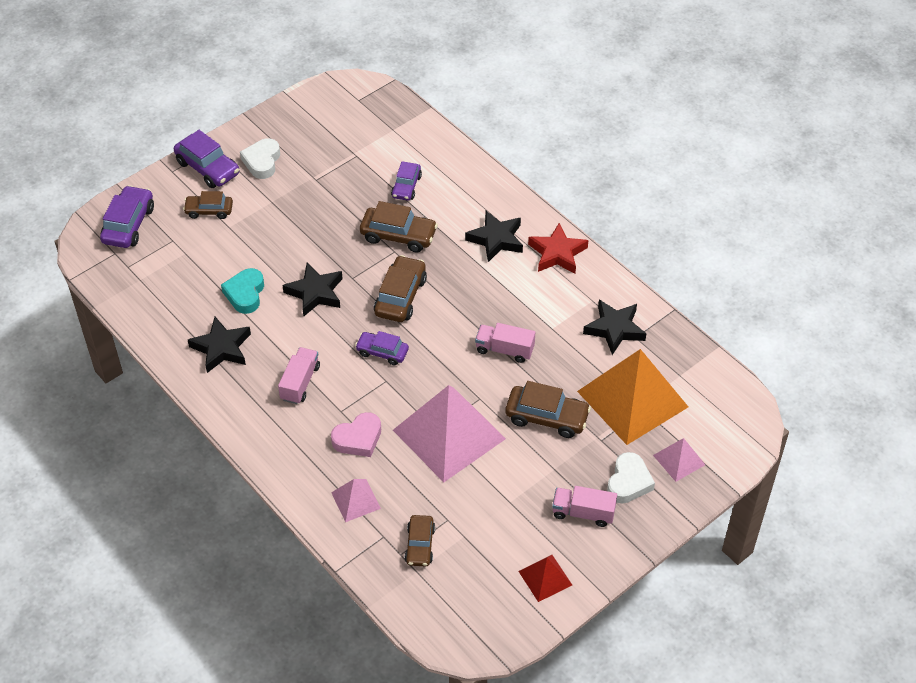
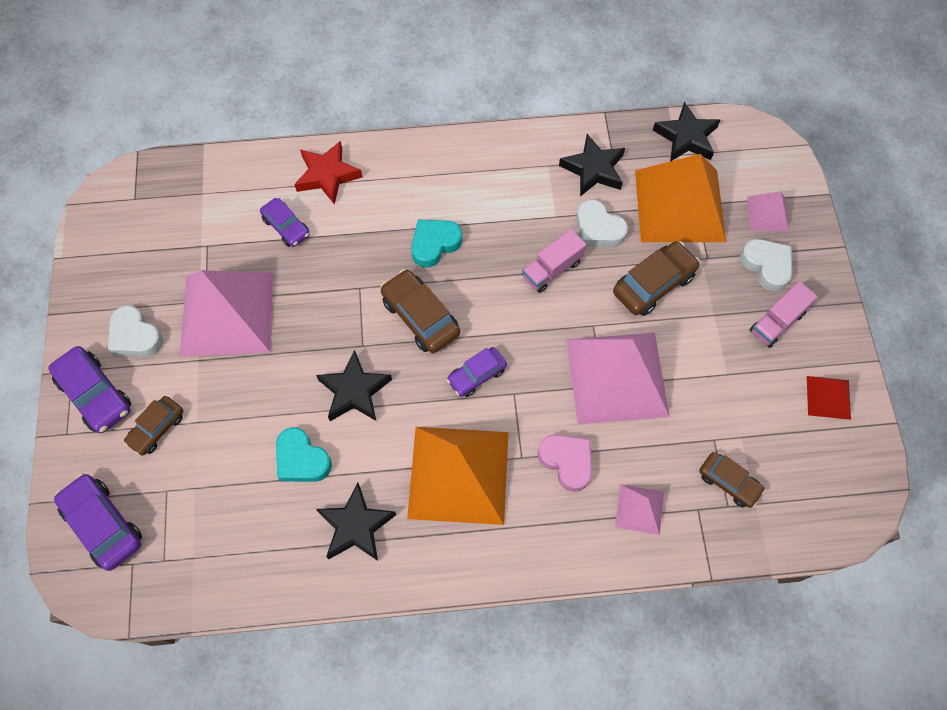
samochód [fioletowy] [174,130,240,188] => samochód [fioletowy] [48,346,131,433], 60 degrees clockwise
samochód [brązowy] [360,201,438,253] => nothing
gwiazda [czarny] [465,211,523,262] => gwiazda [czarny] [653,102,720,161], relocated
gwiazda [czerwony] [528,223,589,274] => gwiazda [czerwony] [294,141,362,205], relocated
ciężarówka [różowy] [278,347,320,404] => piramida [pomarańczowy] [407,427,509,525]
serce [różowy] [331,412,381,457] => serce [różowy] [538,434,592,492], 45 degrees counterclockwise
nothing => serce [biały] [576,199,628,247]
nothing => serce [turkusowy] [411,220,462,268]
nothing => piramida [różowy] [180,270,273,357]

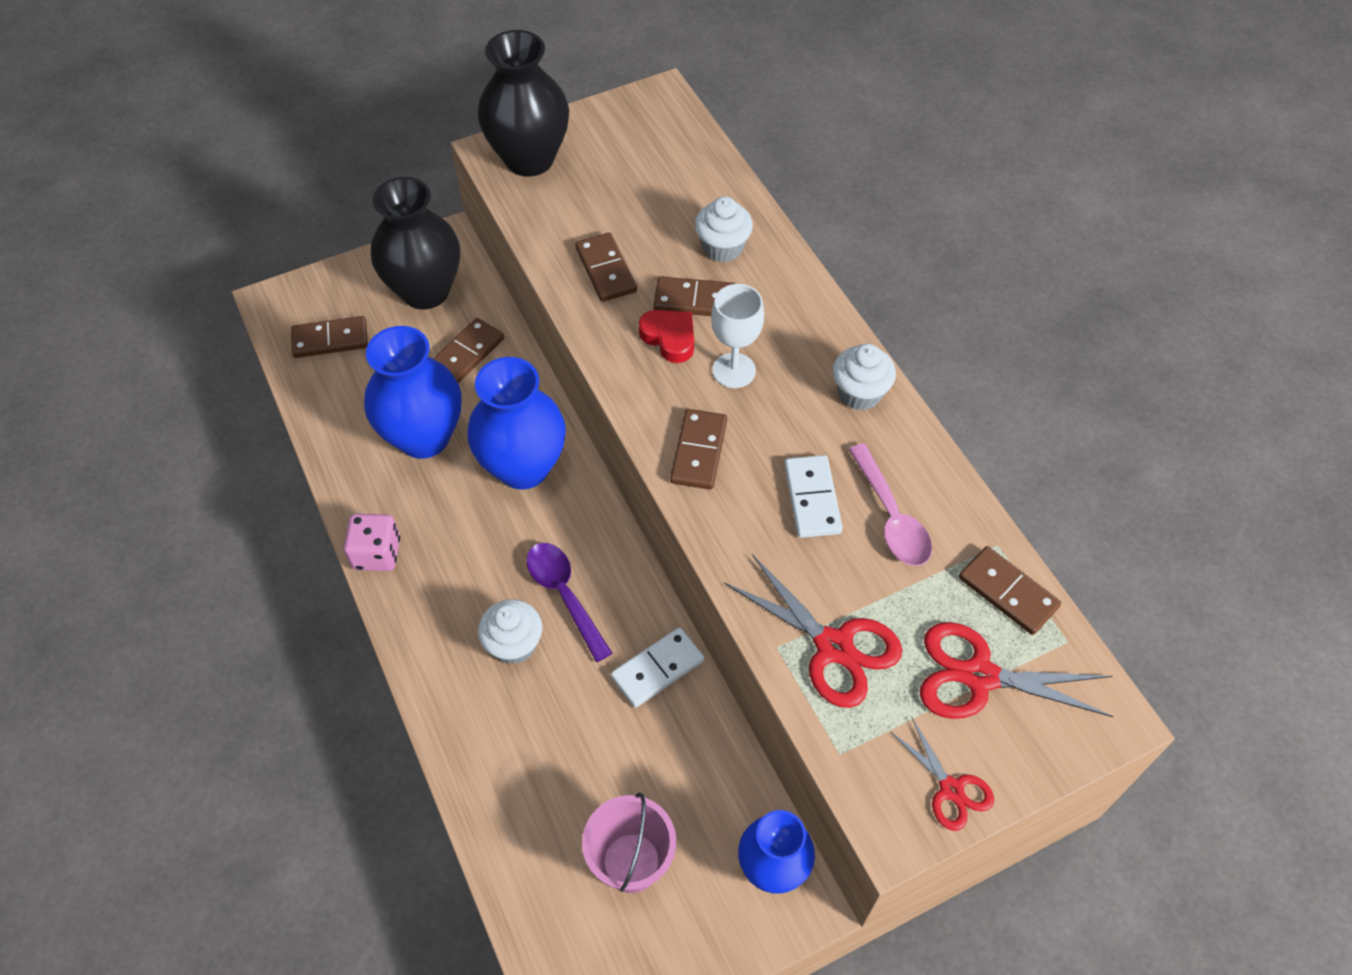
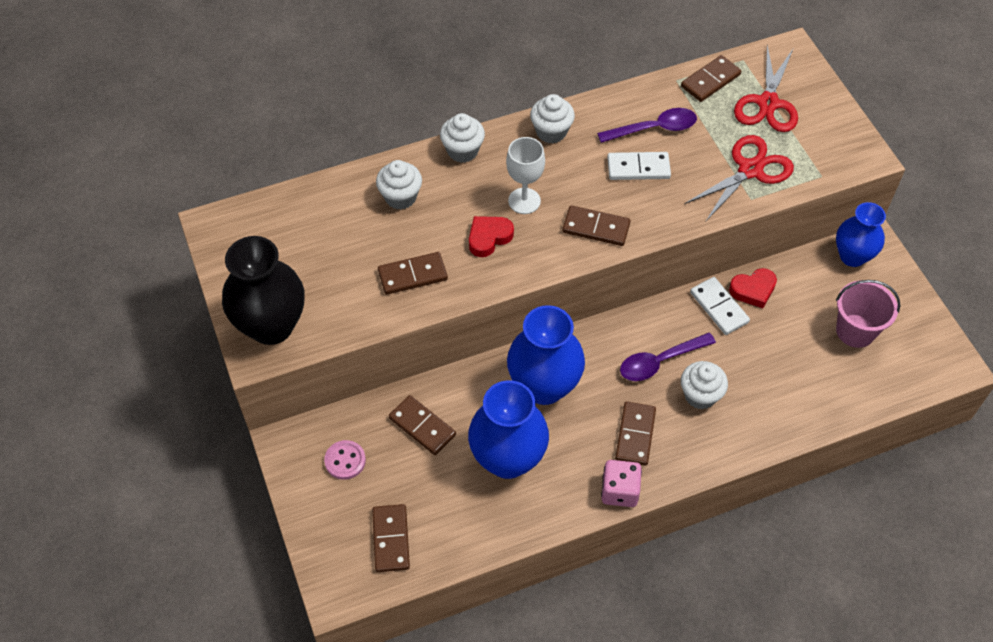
wazon [czarny] [371,177,460,309] => guzik [różowy] [324,440,366,480]
kostka domina [brązowy] [653,277,736,316] => kostka domina [brązowy] [615,401,656,466], relocated
łyżka [różowy] [848,444,932,566] => łyżka [fioletowy] [597,108,697,143]
nożyczki [czerwony] [890,718,994,831] => nothing
nothing => muffinka [biały] [440,113,485,163]
nothing => serce [czerwony] [729,268,777,308]

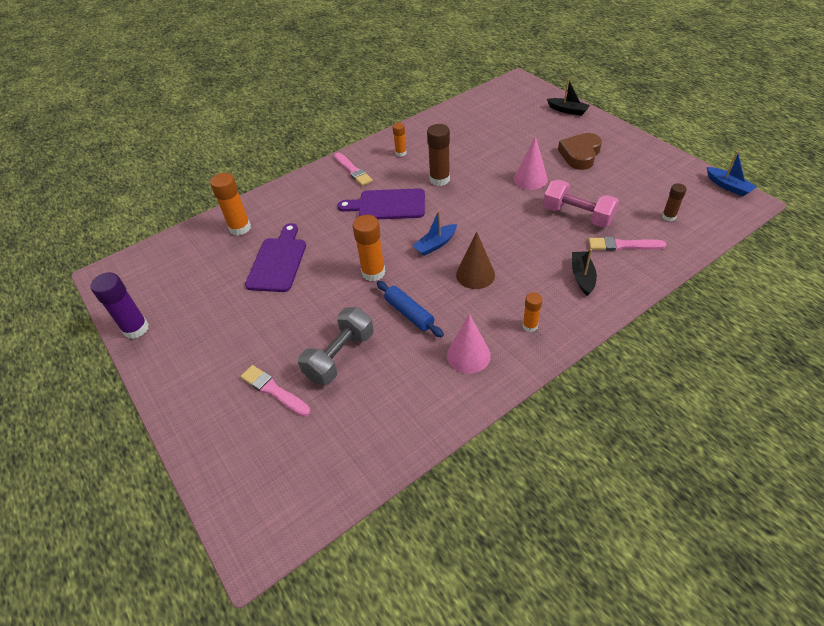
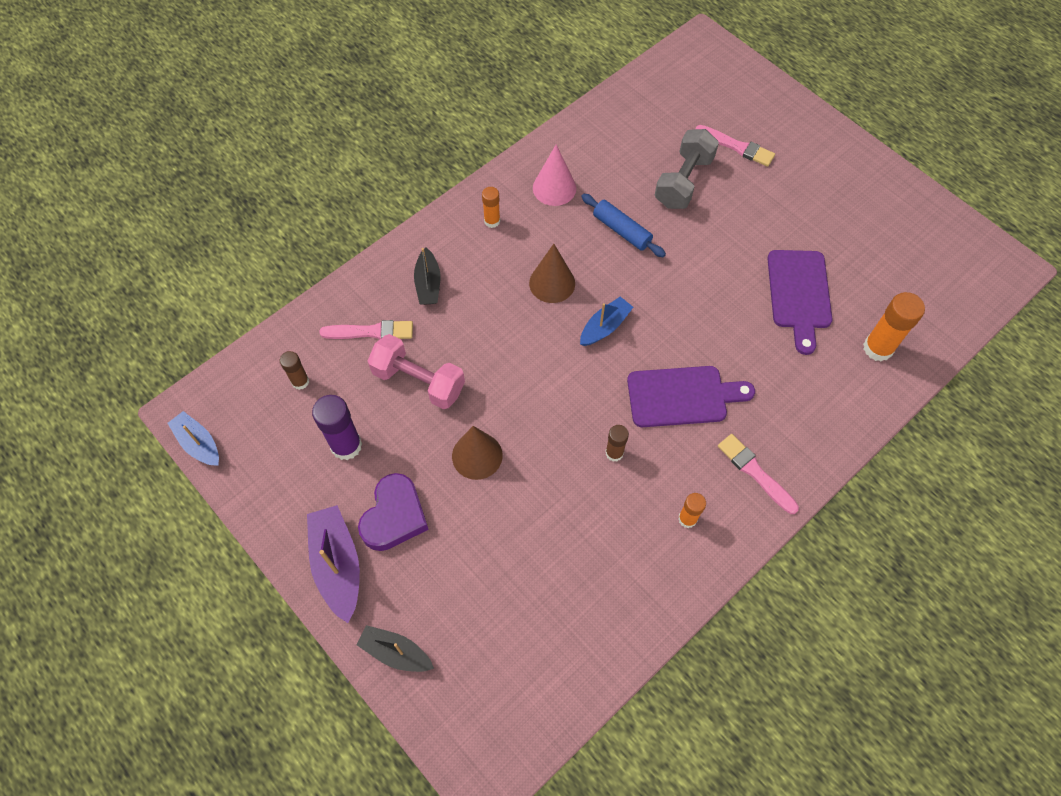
klej w sztyfcie [brązowy] [427,124,450,186] => klej w sztyfcie [brązowy] [605,425,629,462], x0.58
serce [brązowy] [558,133,602,170] => serce [fioletowy] [358,473,429,551]
stożek [różowy] [514,136,548,190] => stożek [brązowy] [452,426,503,480]
klej w sztyfcie [pomarańczowy] [353,215,385,281] => nothing
klej w sztyfcie [fioletowy] [90,272,149,339] => klej w sztyfcie [fioletowy] [312,395,362,460], relocated
nothing => łódka [fioletowy] [307,505,360,623]

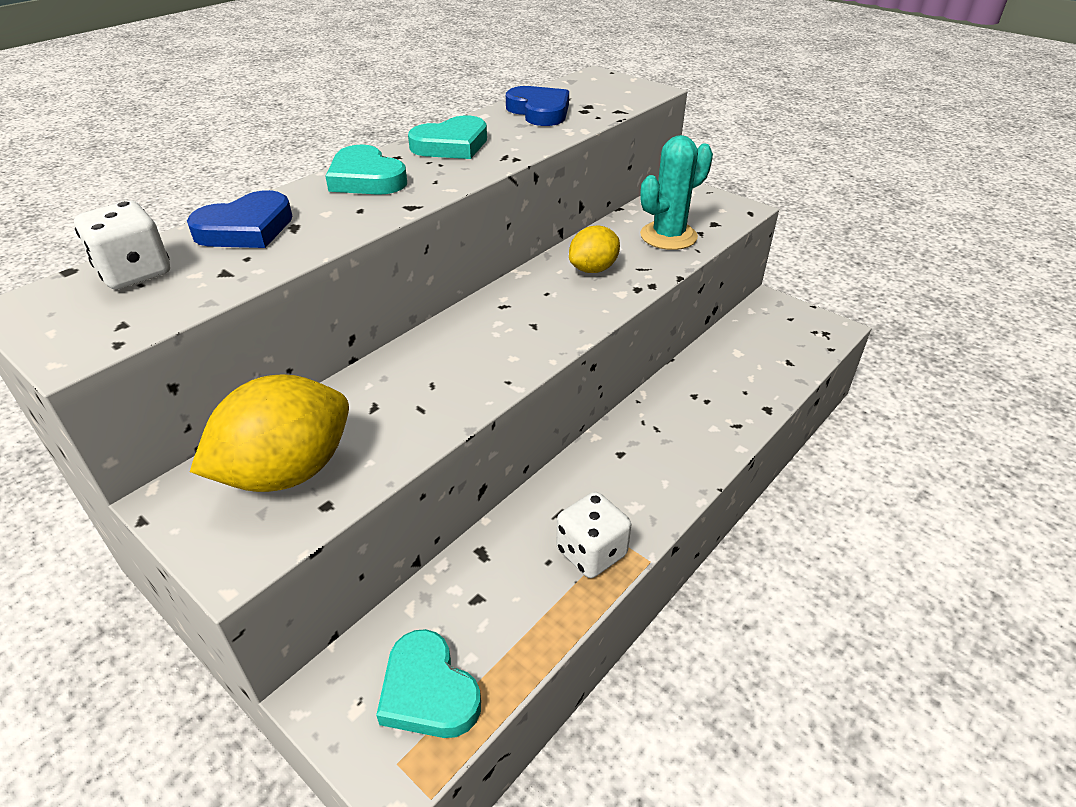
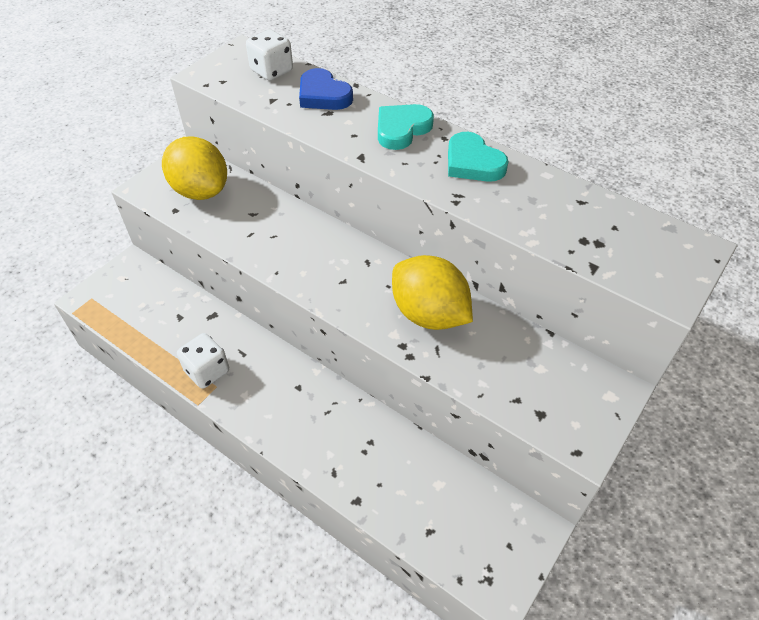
serce [niebieski] [506,86,569,126] => nothing
kaktus [turkusowy] [640,135,713,250] => nothing
cytryna [żółty] [569,226,620,273] => cytryna [żółty] [392,255,473,330], x1.72
serce [turkusowy] [376,629,481,738] => nothing

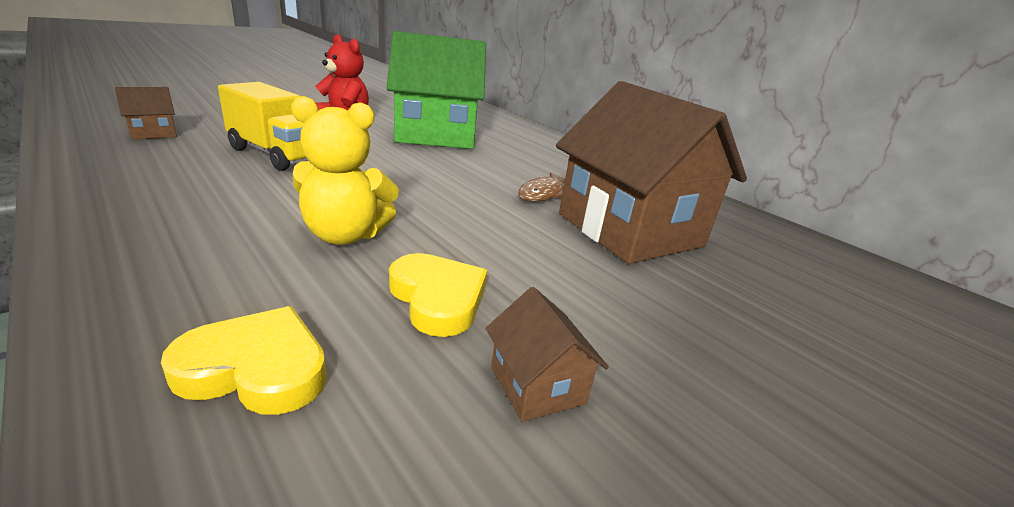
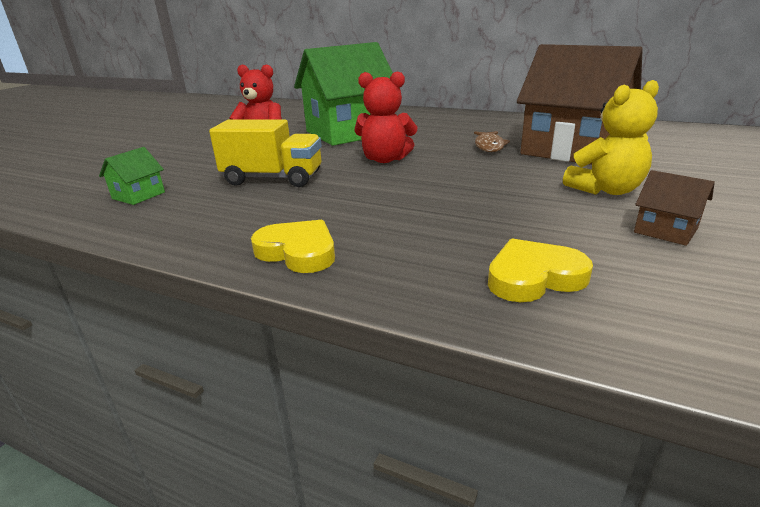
domek [brązowy] [115,87,177,139] => domek [zielony] [99,147,165,205]
miś [żółty] [291,96,399,245] => miś [żółty] [563,80,659,195], relocated
serce [żółty] [389,253,487,337] => serce [żółty] [251,220,335,273], relocated
nothing => miś [czerwony] [354,71,417,163]

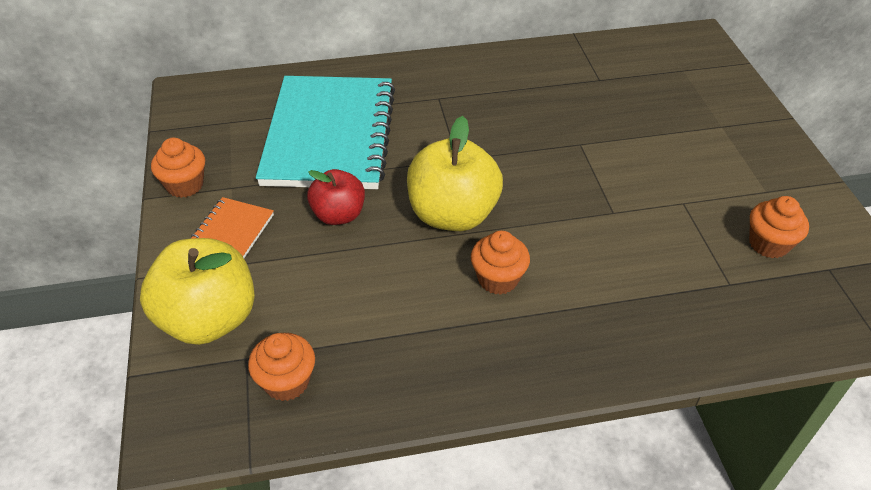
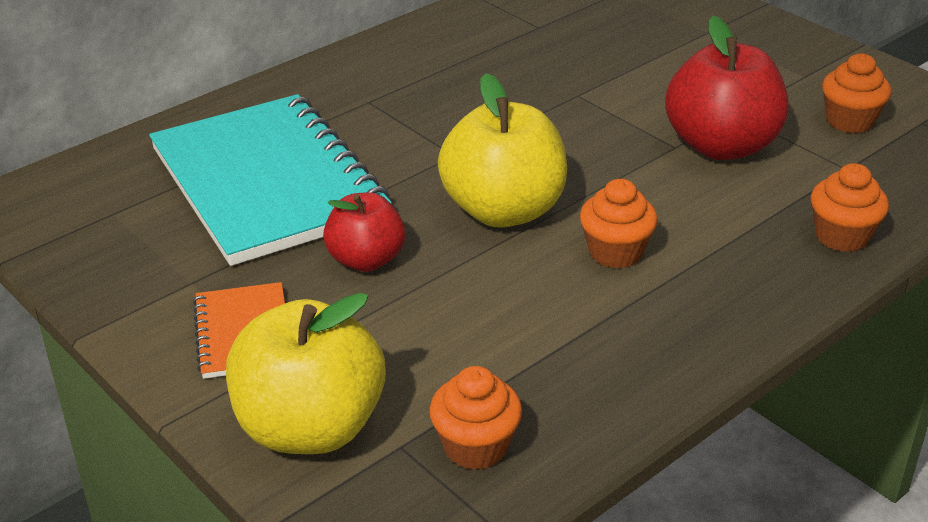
muffinka [pomarańczowy] [151,138,205,198] => muffinka [pomarańczowy] [810,163,889,252], relocated
nothing => jabłko [czerwony] [665,16,789,160]

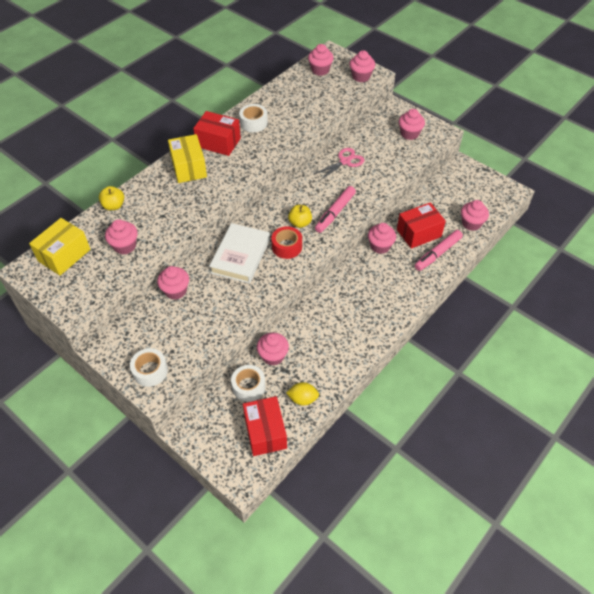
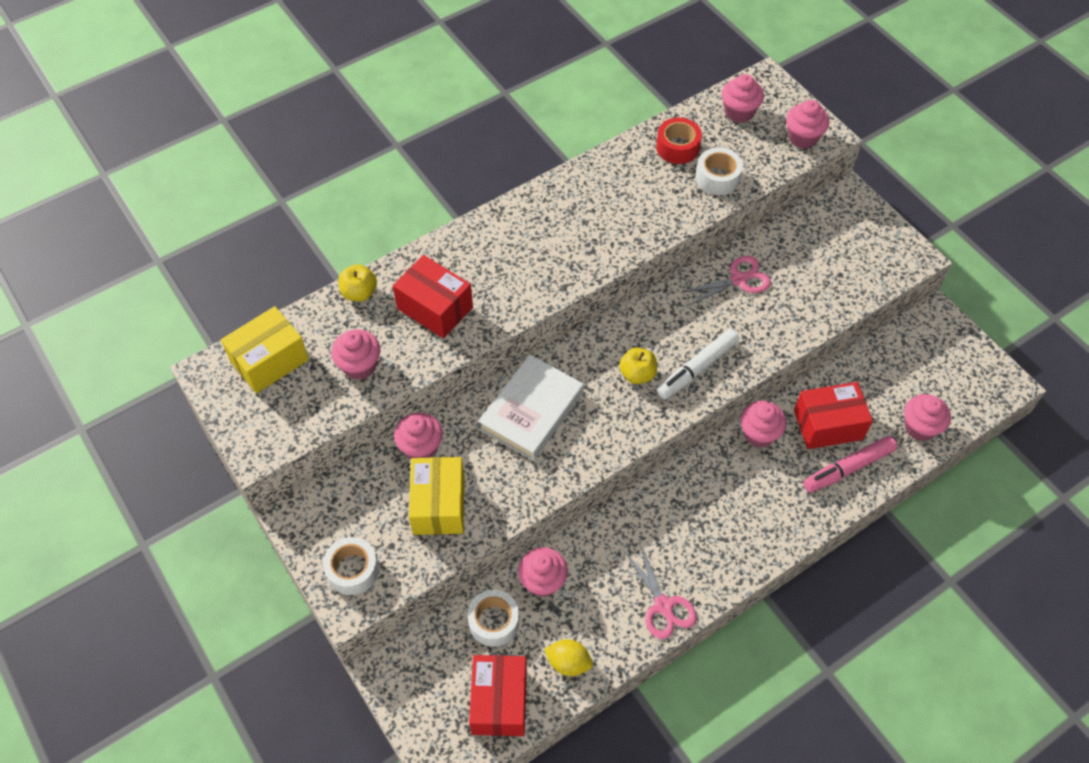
taśma klejąca [biały] [239,104,268,132] => taśma klejąca [biały] [696,148,743,195], relocated
muffinka [różowy] [399,109,425,140] => nothing
pudełko [czerwony] [193,111,241,156] => pudełko [czerwony] [393,255,473,338], relocated
pudełko [żółty] [168,134,207,183] => pudełko [żółty] [409,457,464,535], relocated
flamaster [różowy] [315,186,356,233] => flamaster [biały] [657,329,739,400]
taśma klejąca [czerwony] [271,226,302,259] => taśma klejąca [czerwony] [656,117,702,164], relocated
nothing => nożyczki [różowy] [624,544,697,639]

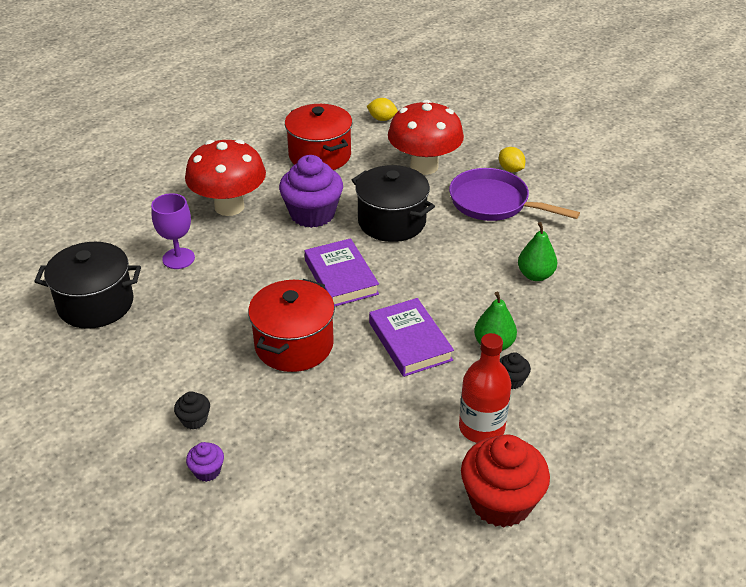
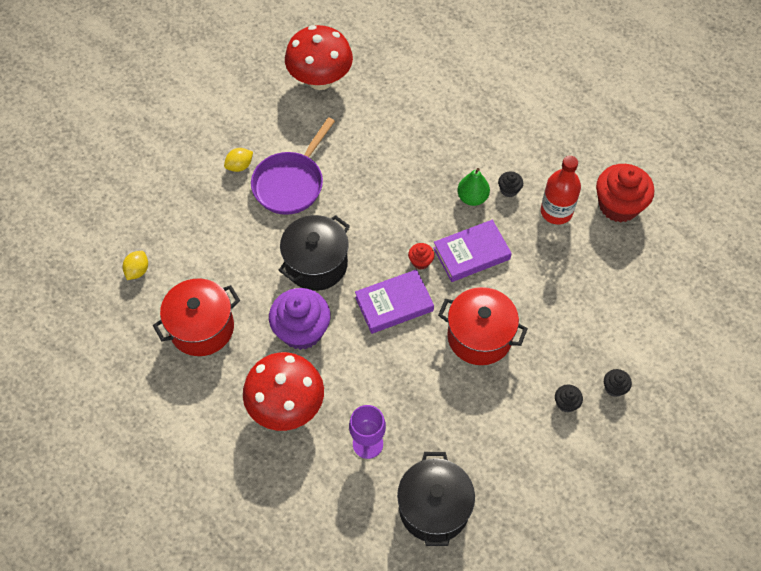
grzyb [czerwony] [388,100,464,175] => grzyb [czerwony] [285,25,353,90], relocated
gruszka [zielony] [518,222,557,281] => nothing
muffinka [fioletowy] [186,442,224,482] => muffinka [czarny] [604,369,632,397]
nothing => muffinka [czerwony] [408,243,435,269]

